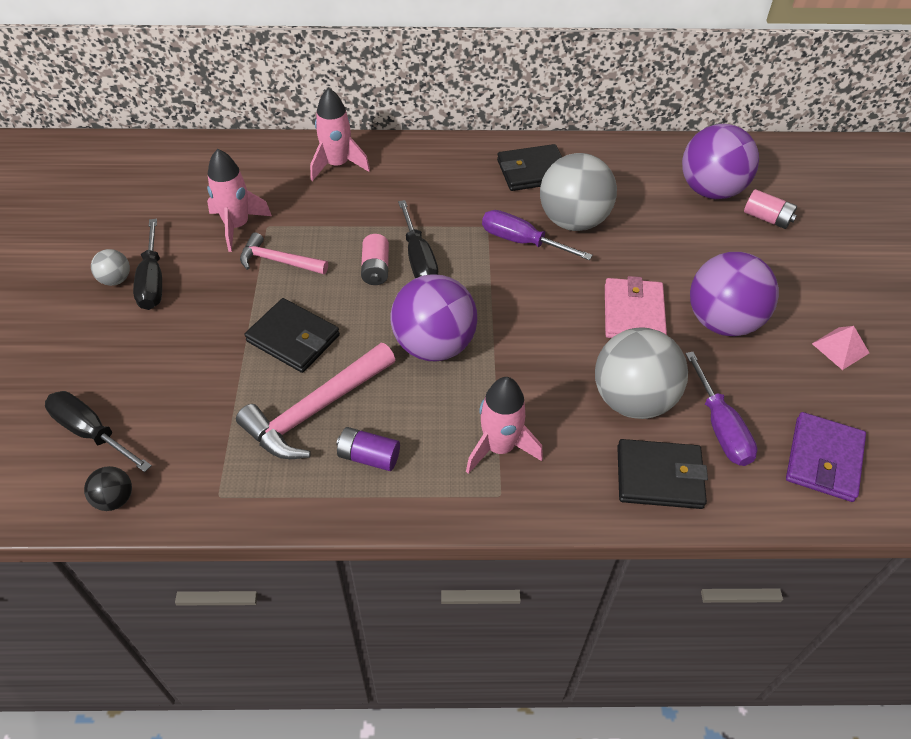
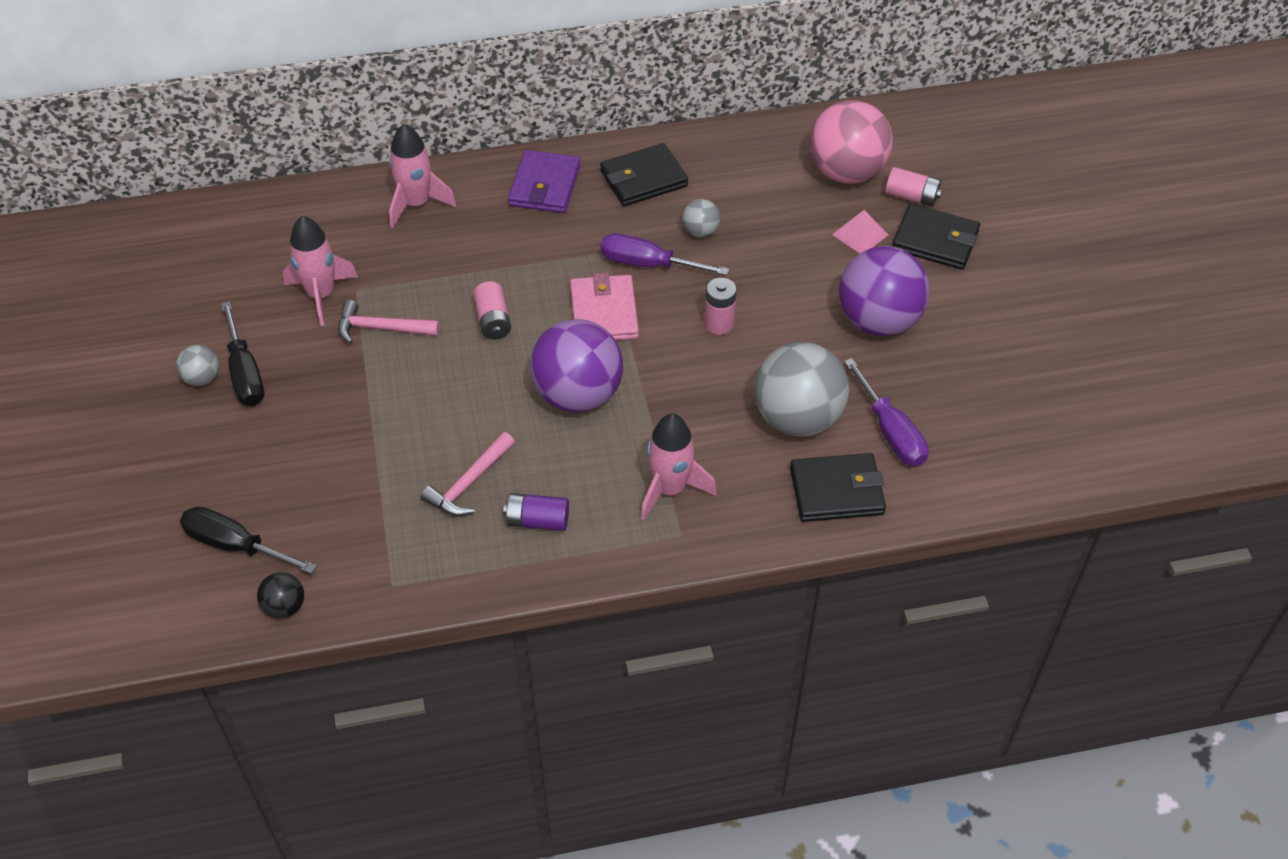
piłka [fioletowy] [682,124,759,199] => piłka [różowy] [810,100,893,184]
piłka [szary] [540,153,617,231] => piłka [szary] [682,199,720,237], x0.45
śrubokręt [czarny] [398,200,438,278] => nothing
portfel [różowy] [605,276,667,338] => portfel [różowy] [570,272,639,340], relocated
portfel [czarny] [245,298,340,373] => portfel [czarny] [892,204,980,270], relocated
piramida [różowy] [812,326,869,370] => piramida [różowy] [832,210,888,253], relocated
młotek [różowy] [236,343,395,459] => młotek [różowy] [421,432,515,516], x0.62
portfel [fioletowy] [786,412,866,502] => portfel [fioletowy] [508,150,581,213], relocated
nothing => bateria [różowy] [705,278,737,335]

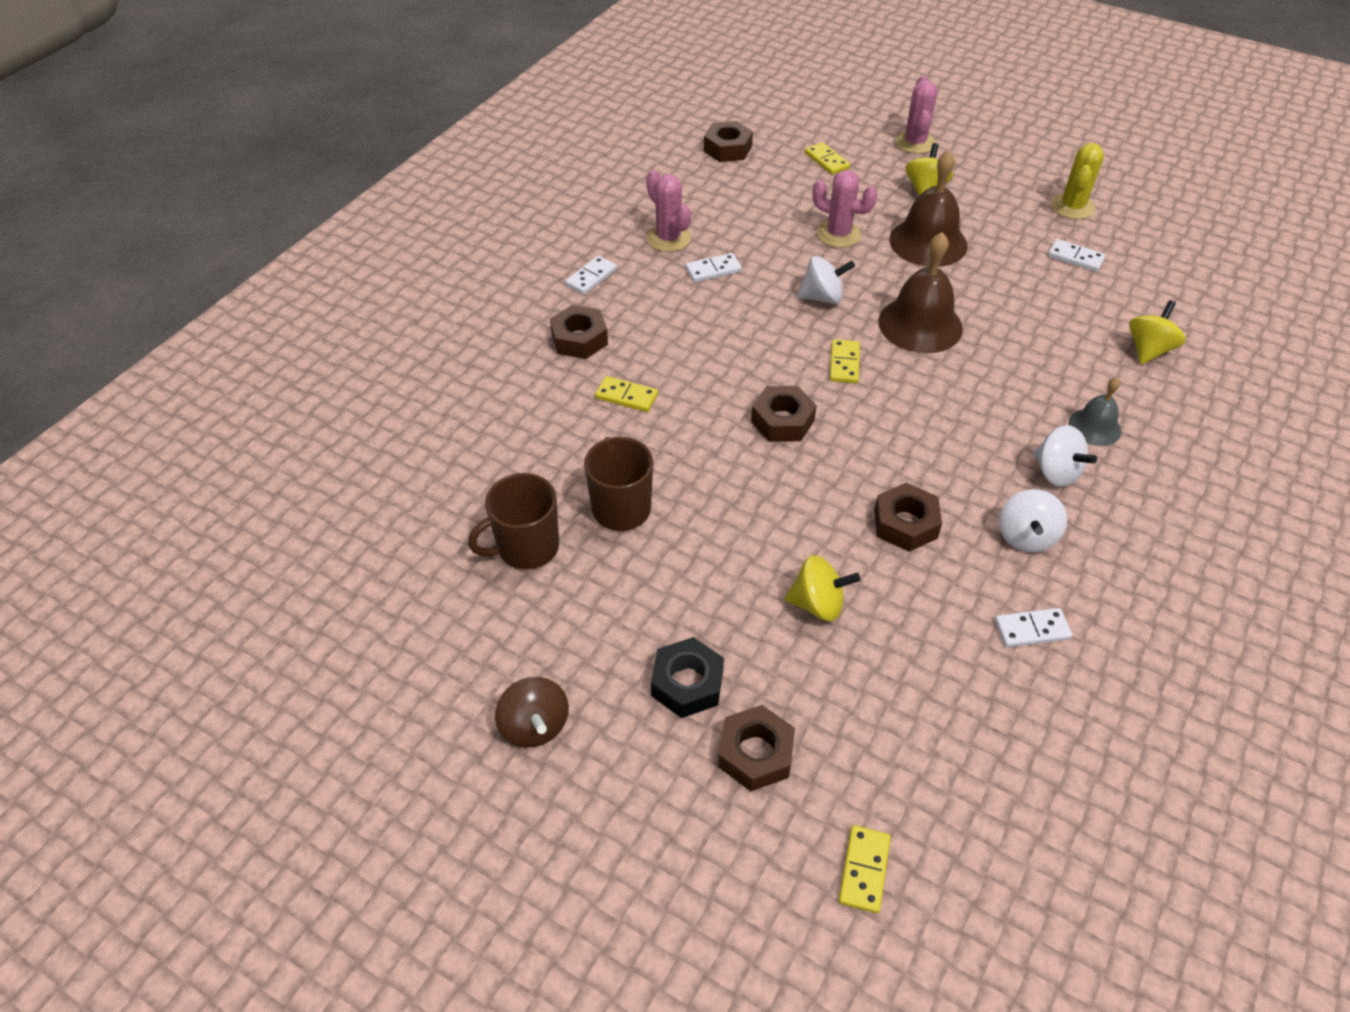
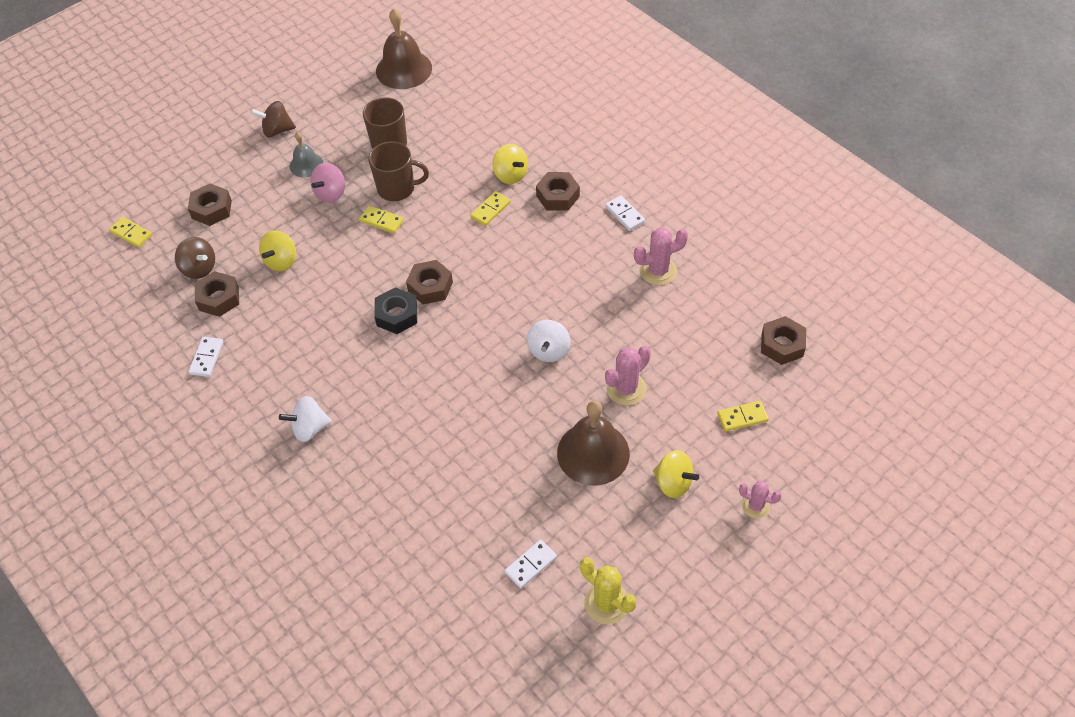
kaktus [różowy] [895,75,938,154] => kaktus [różowy] [739,481,782,519], x0.65
dzwonek [brązowy] [878,232,963,353] => dzwonek [brązowy] [376,8,432,89], relocated
kostka domina [biały] [685,253,742,282] => nothing
bączek [żółty] [1129,301,1185,364] => bączek [żółty] [493,144,528,184], relocated
kostka domina [żółty] [830,339,860,383] => kostka domina [żółty] [359,206,404,233], relocated
dzwonek [szary] [1069,378,1121,446] => dzwonek [szary] [290,132,323,177], relocated
nakrętka [brązowy] [874,483,942,552] => nakrętka [brązowy] [195,271,239,317], relocated
bączek [biały] [999,489,1067,552] => nothing
nakrętka [czarny] [651,637,724,718] => nakrętka [czarny] [374,287,417,334], relocated
nothing => bączek [różowy] [310,163,345,203]
nothing => bączek [brązowy] [175,237,215,279]

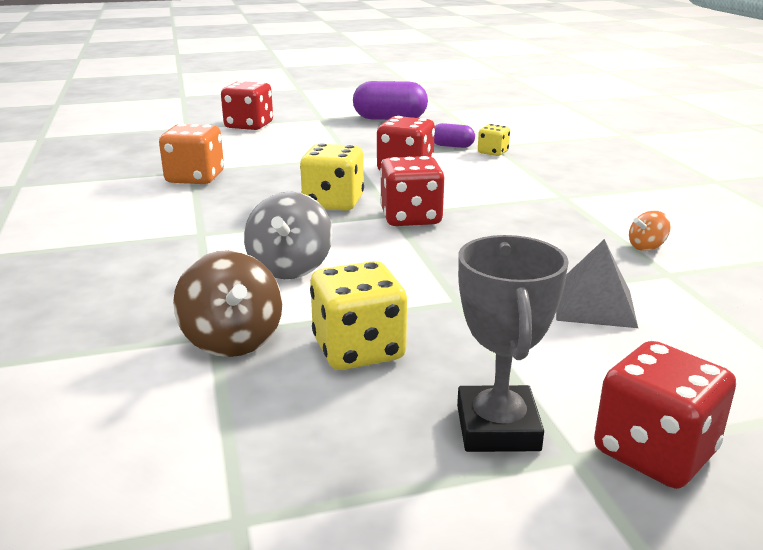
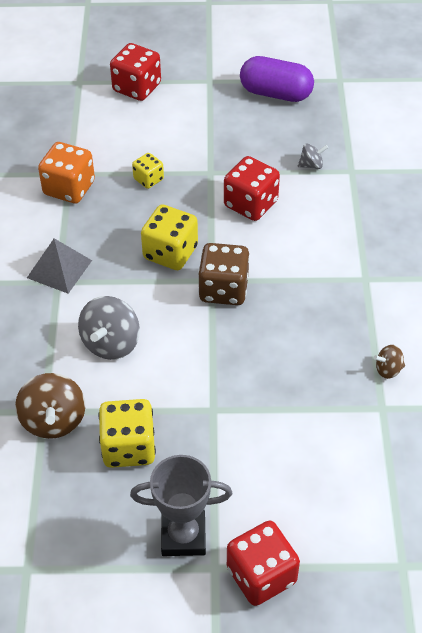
kapsułka [fioletowy] [434,123,475,148] => bączek [szary] [298,144,328,169]
kostka do gry [żółty] [478,124,510,156] => kostka do gry [żółty] [132,153,164,189], relocated
kostka do gry [czerwony] [380,156,444,226] => kostka do gry [brązowy] [198,243,250,305]
bączek [pomarańczowy] [629,211,671,251] => bączek [brązowy] [374,345,405,379]
puchar [szary] [457,235,569,452] => puchar [szary] [130,455,232,556], 75 degrees clockwise
piramida [szary] [556,239,638,328] => piramida [szary] [27,238,92,294], relocated

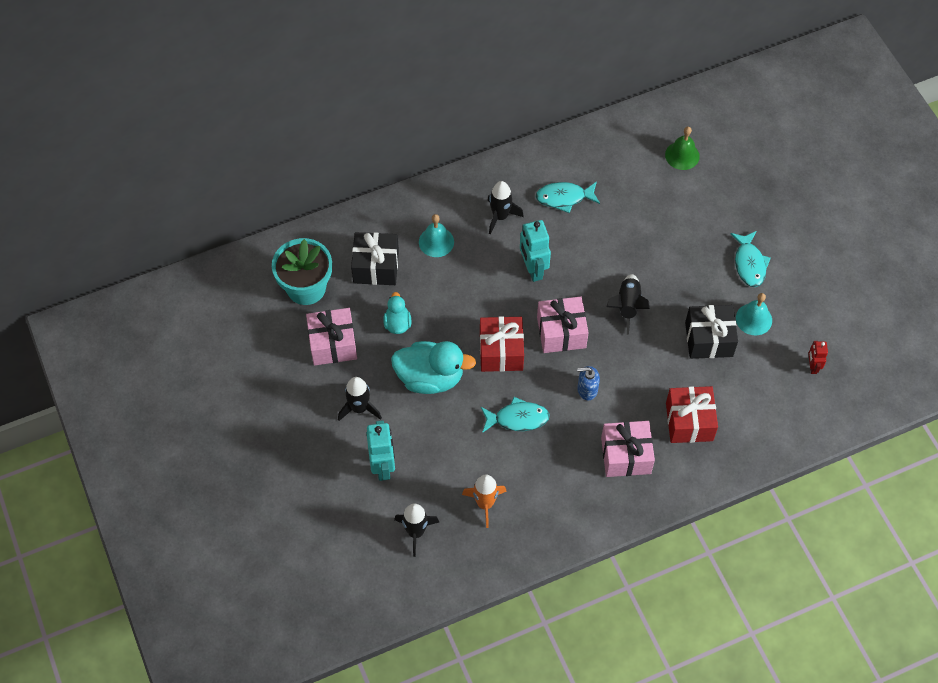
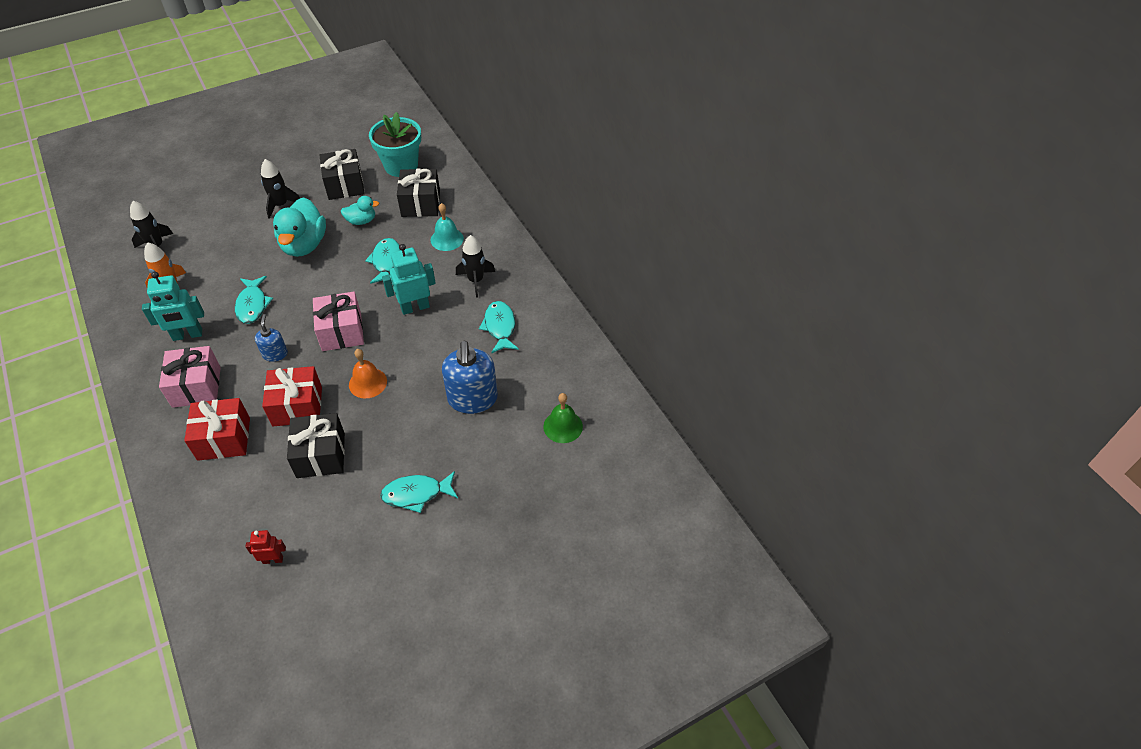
rakieta [czarny] [607,274,650,335] => dzwonek [pomarańczowy] [349,349,387,398]
dzwonek [turkusowy] [736,293,772,335] => nothing
prezent [różowy] [306,308,357,366] => prezent [czarny] [320,149,365,200]
prezent [czerwony] [480,316,524,372] => prezent [czerwony] [262,366,322,426], relocated
robot [turkusowy] [367,420,395,481] => robot [turkusowy] [142,272,204,341], relocated
nothing => ryba [turkusowy] [365,238,400,284]
nothing => dozownik mydła [niebieski] [442,341,498,414]

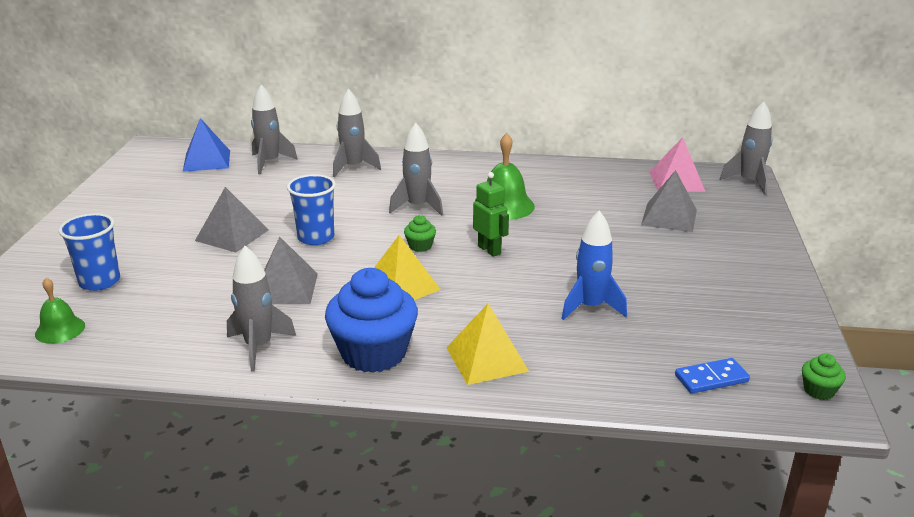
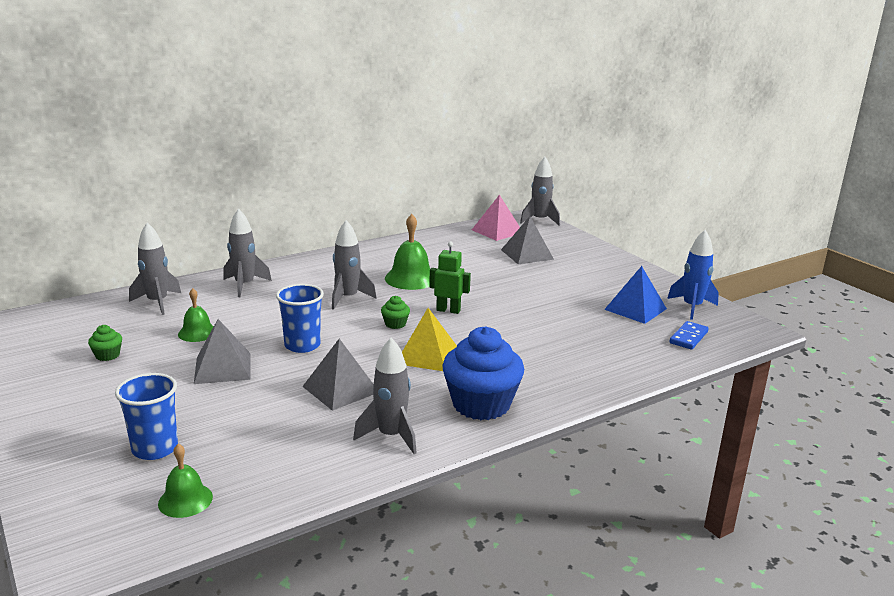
piramida [niebieski] [183,118,230,172] => piramida [niebieski] [604,266,667,324], relocated
rakieta [niebieski] [562,210,627,320] => rakieta [niebieski] [667,230,719,320], relocated
piramida [żółty] [446,304,529,385] => nothing
muffinka [zielony] [802,353,846,400] => muffinka [zielony] [88,325,122,361], relocated
nothing => dzwonek [zielony] [178,288,214,342]

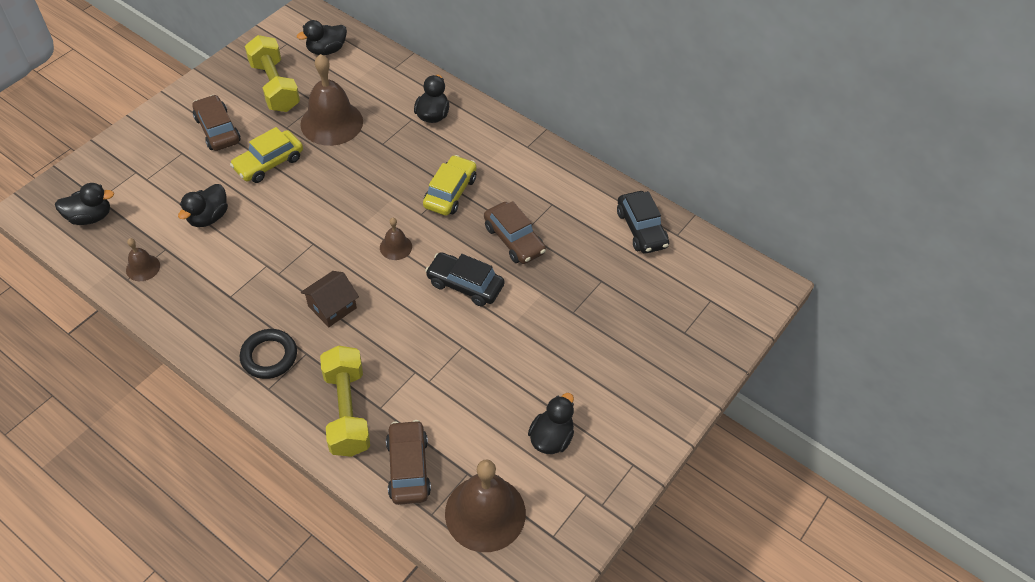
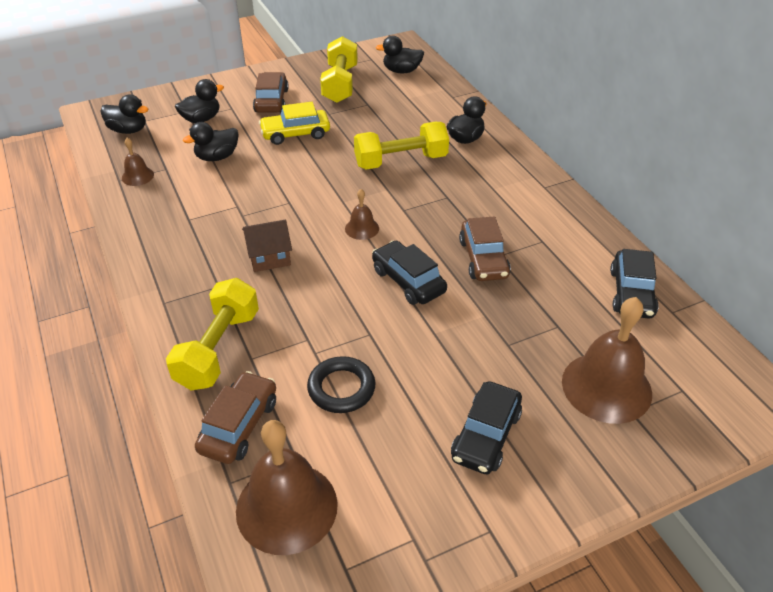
dzwonek [brązowy] [300,54,363,146] => dzwonek [brązowy] [562,297,652,424], relocated
samochód [żółty] [423,155,477,216] => nothing
pierścień [czarny] [240,329,297,379] => pierścień [czarny] [307,356,376,413], relocated
kaczka [czarny] [528,393,574,454] => kaczka [czarny] [175,79,224,123], relocated
nothing => hantel [żółty] [354,122,449,169]
nothing => samochód [czarny] [451,381,522,474]

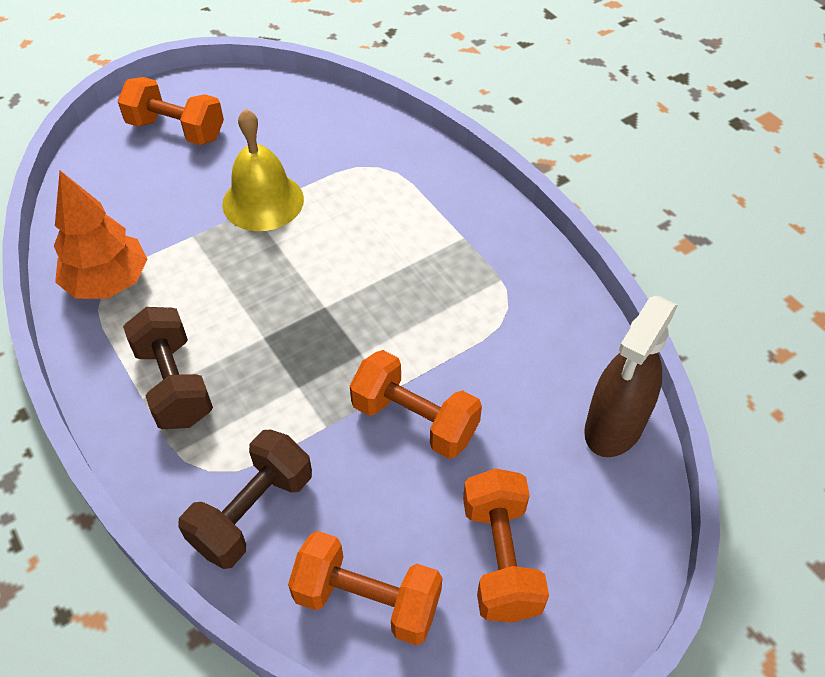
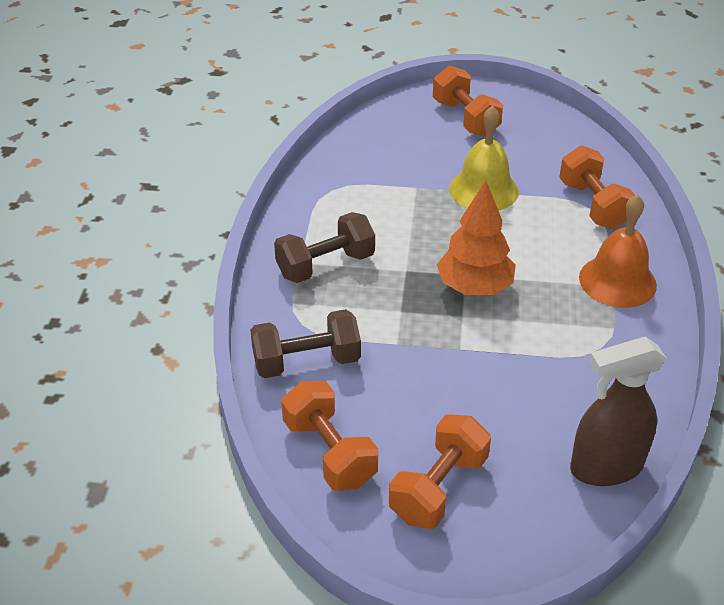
drzewko [pomarańczowy] [54,171,148,299] => drzewko [pomarańczowy] [437,180,516,295], relocated
hantel [brązowy] [123,307,213,429] => hantel [brązowy] [274,212,375,283], 45 degrees clockwise
hantel [pomarańczowy] [350,350,482,459] => hantel [pomarańczowy] [559,146,636,229], relocated
nothing => dzwonek [pomarańczowy] [579,195,657,308]

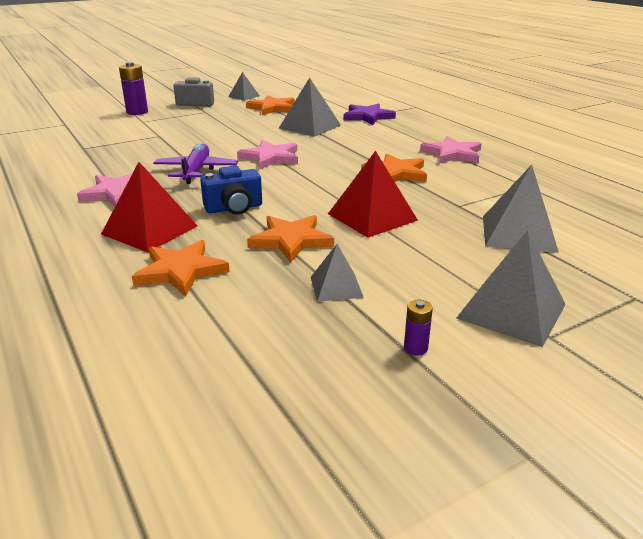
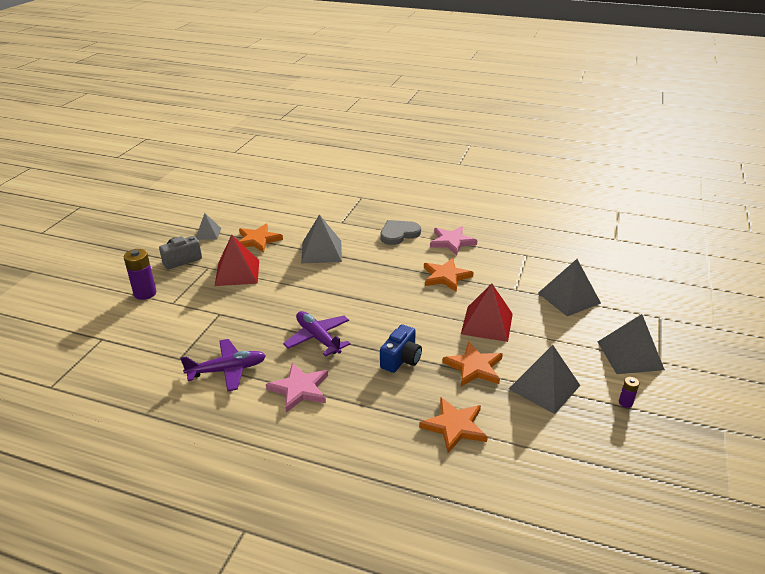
gwiazda [fioletowy] [343,104,396,125] => nothing
gwiazda [różowy] [237,140,298,170] => nothing
piramida [czerwony] [101,162,198,253] => piramida [czerwony] [215,235,259,286], relocated
piramida [szary] [311,244,364,302] => piramida [szary] [509,345,580,414], x1.72
nothing => serce [szary] [381,220,421,245]
nothing => samolot [fioletowy] [180,339,266,392]

